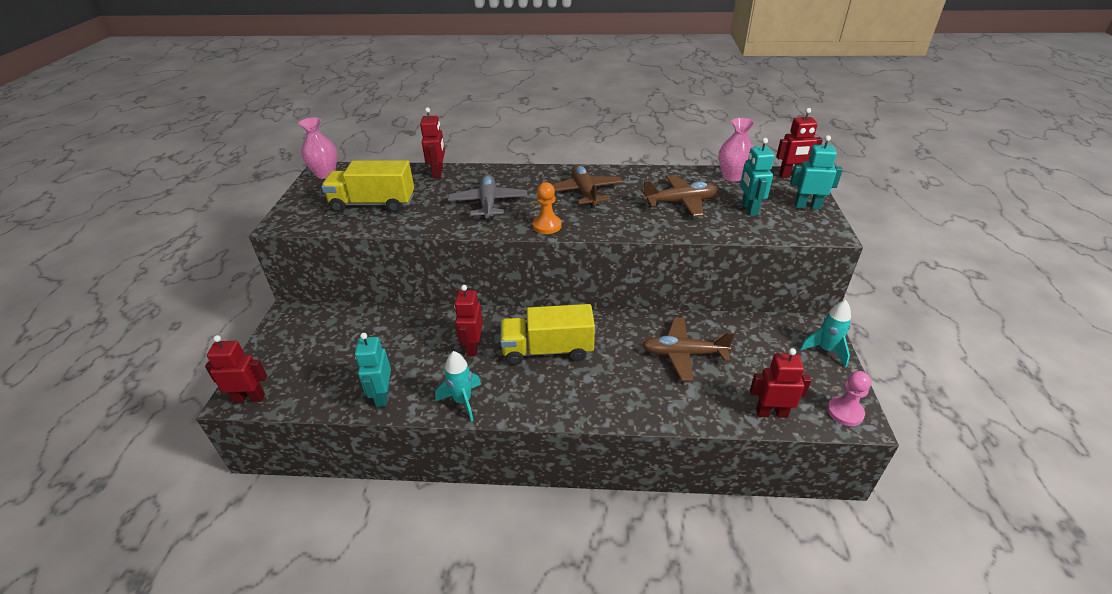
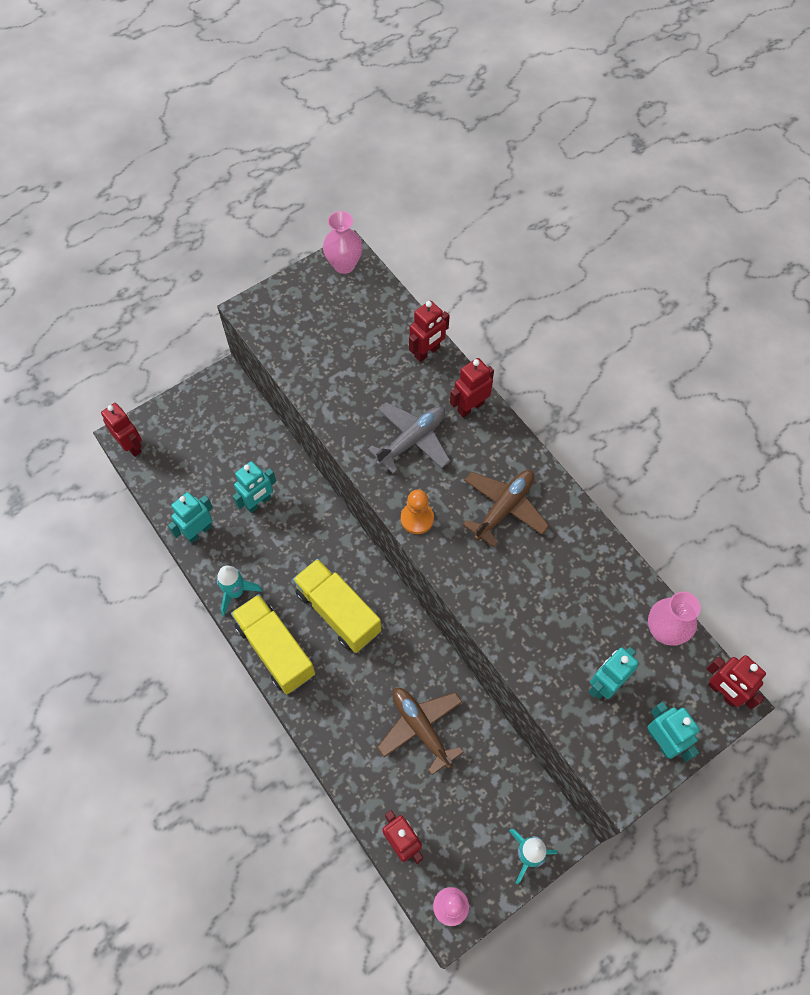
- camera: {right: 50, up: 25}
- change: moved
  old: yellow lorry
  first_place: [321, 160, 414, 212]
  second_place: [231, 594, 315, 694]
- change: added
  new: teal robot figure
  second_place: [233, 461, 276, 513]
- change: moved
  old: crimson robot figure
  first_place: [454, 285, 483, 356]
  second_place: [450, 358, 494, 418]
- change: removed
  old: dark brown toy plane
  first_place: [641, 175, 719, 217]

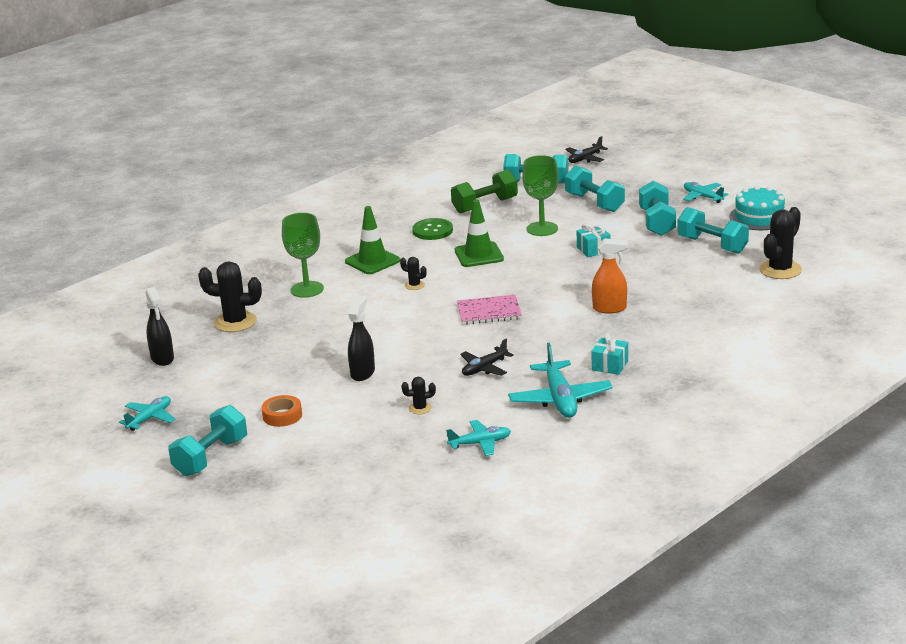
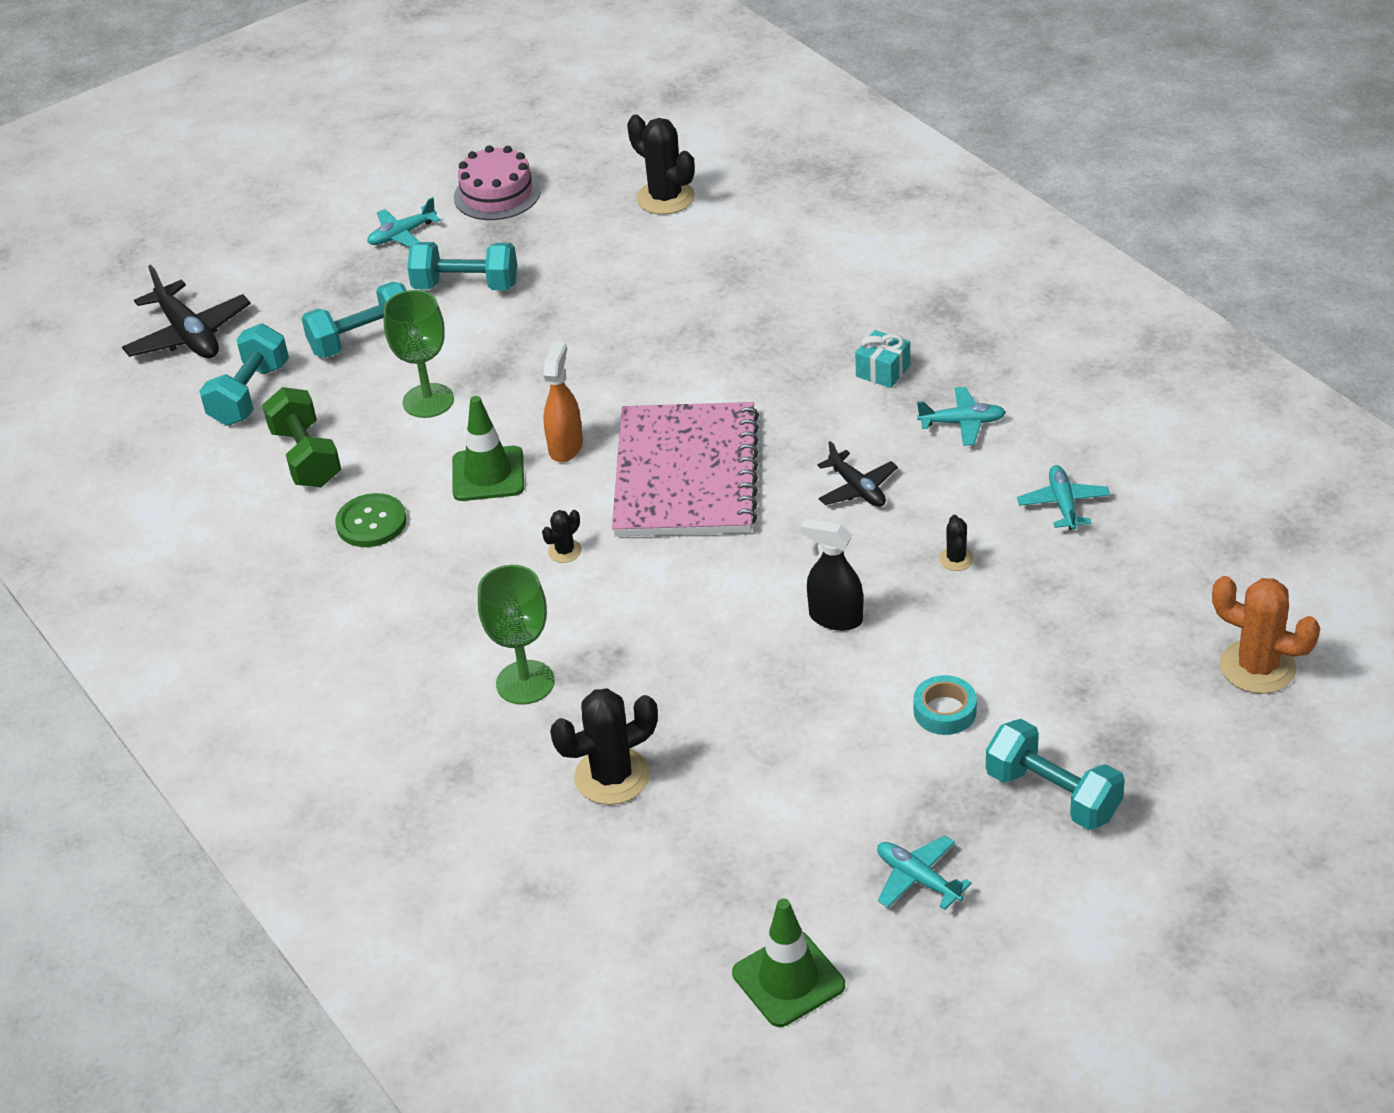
- camera: {right: -80, up: 15}
- change: resized
  old: ebony toy plane
  first_place: [565, 136, 608, 163]
  second_place: [122, 265, 251, 358]
  factor: 1.64
- change: recoloured
  old: teal layer cake
  new: rosy layer cake
  first_place: [730, 185, 785, 230]
  second_place: [454, 145, 541, 220]
- change: moved
  old: orange spray cleaner
  first_place: [592, 238, 628, 313]
  second_place: [543, 342, 583, 462]
- change: turned
  old: ebony prickly plant
  first_place: [198, 261, 262, 332]
  second_place: [550, 688, 658, 805]
  degrees: 45
- change: resized
  old: rosy notepad
  first_place: [457, 295, 522, 325]
  second_place: [612, 402, 759, 537]
  factor: 1.96
- change: moved
  old: emerald safety cone
  first_place: [345, 206, 400, 274]
  second_place: [732, 899, 845, 1027]
- change: recoloured
  old: orange sticky tape
  new: teal sticky tape
  first_place: [262, 395, 302, 427]
  second_place: [913, 675, 977, 735]
- change: resized
  old: teal toy plane
  first_place: [508, 342, 613, 418]
  second_place: [917, 387, 1006, 446]
  factor: 0.61
- change: added
  new: orange prickly plant
  second_place: [1212, 576, 1320, 694]
- change: removed
  old: ebony spray cleaner
  first_place: [146, 287, 174, 366]
- change: removed
  old: teal gift
  first_place: [577, 223, 610, 257]
- change: removed
  old: teal hand weight
  first_place: [678, 207, 749, 254]

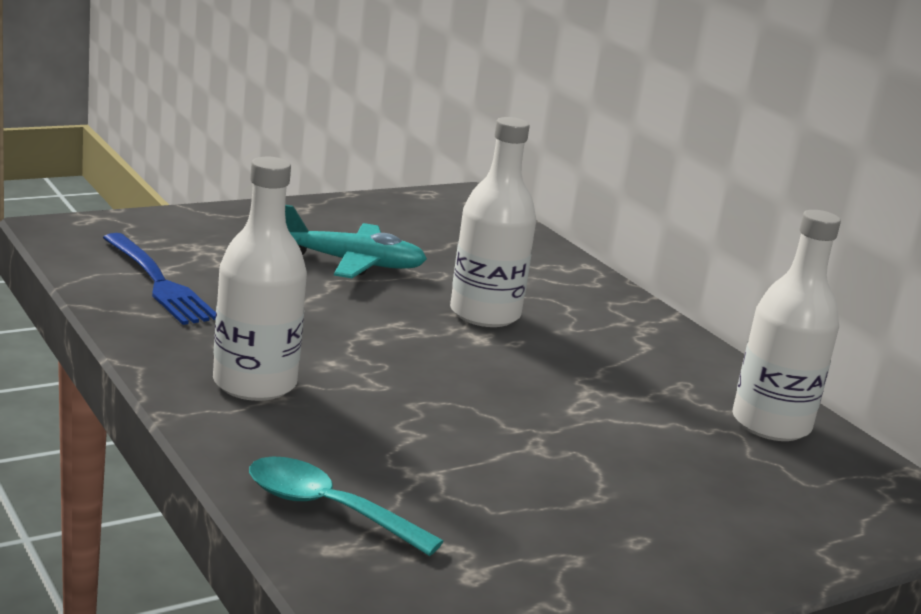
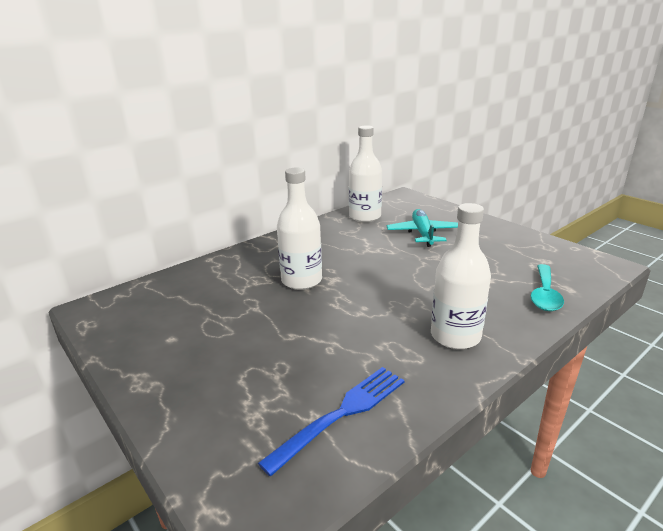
- camera: {right: -95, up: 5}
- change: moved
  old: teal toy plane
  first_place: [285, 205, 427, 278]
  second_place: [387, 209, 458, 247]

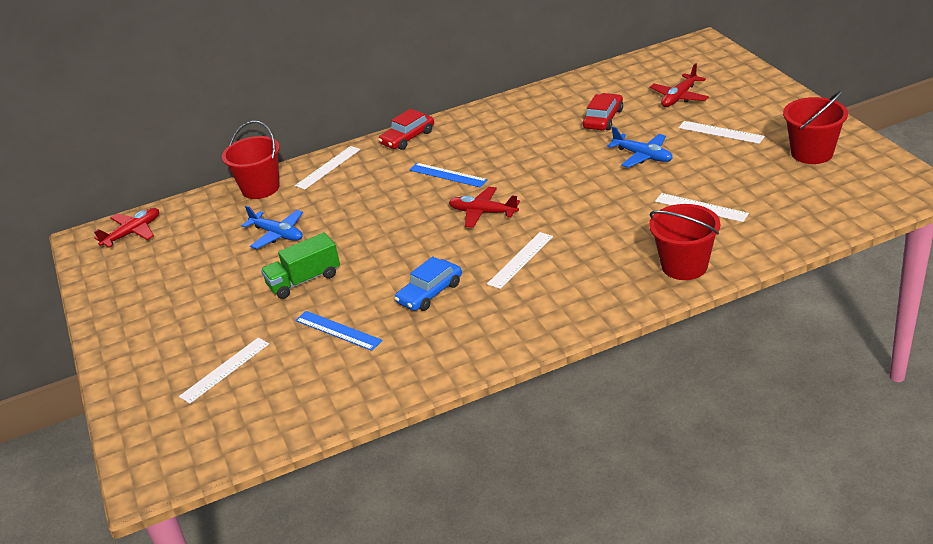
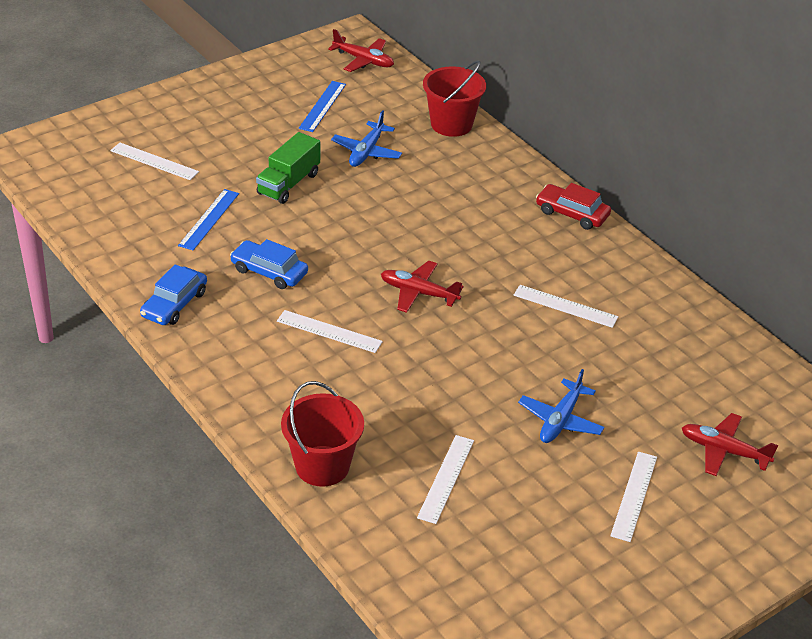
- camera: {right: 70, up: 5}
- change: added
  new: royal blue automobile
  second_place: [140, 264, 207, 325]
- change: turned
  old: emerald lorry
  first_place: [261, 232, 340, 299]
  second_place: [256, 132, 320, 204]
  degrees: -105
- change: moved
  old: royal blue ruler
  first_place: [409, 163, 488, 187]
  second_place: [298, 81, 346, 132]
- change: turned
  old: crimson toy plane
  first_place: [449, 187, 520, 228]
  second_place: [381, 261, 464, 313]
  degrees: -75
- change: moved
  old: white ruler
  first_place: [295, 146, 360, 190]
  second_place: [514, 285, 618, 328]
- change: removed
  old: crimson automobile
  first_place: [583, 93, 623, 130]
- change: removed
  old: crimson sand bucket
  first_place: [783, 90, 848, 164]

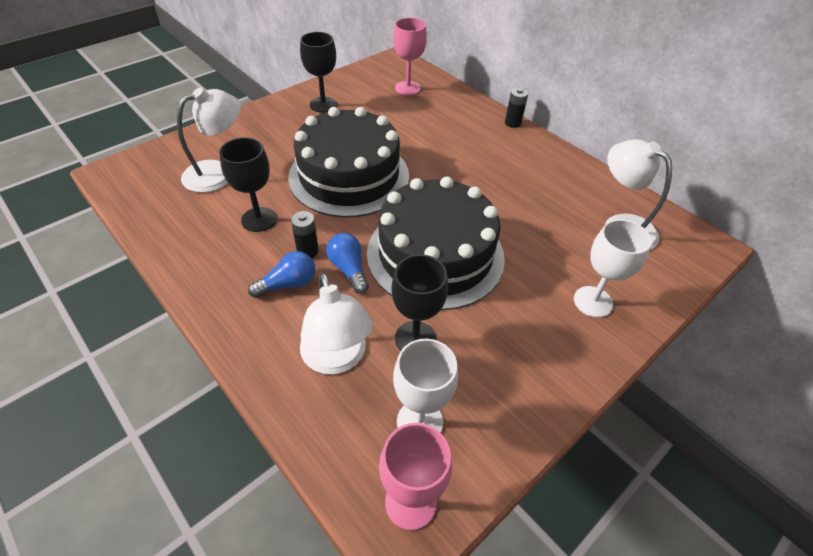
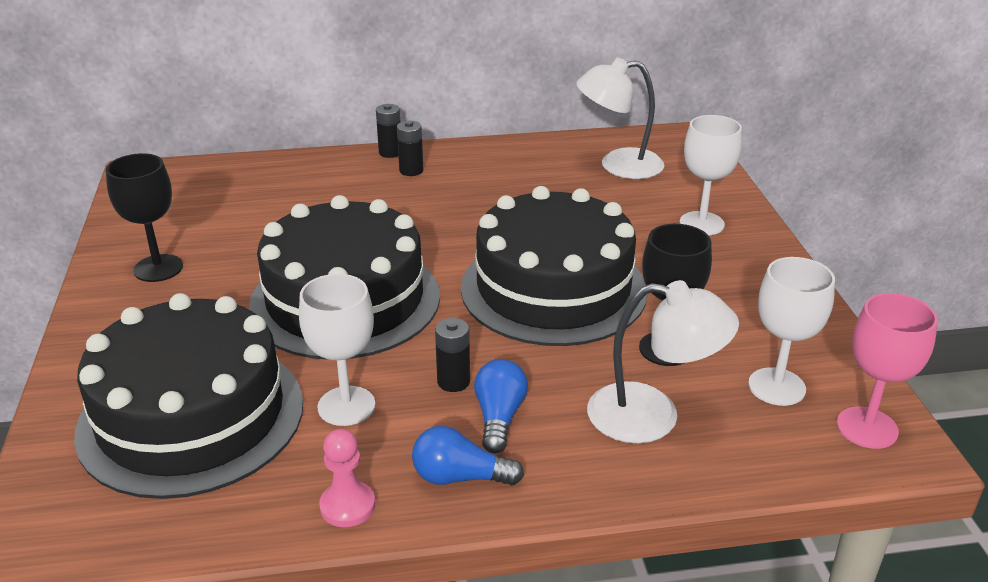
- camera: {right: -55, up: -15}
- change: replaced
  old: white desk lamp
  new: ebony layer cake
  first_place: [177, 88, 241, 193]
  second_place: [74, 293, 303, 499]
- change: recoloured
  old: ebony wine glass
  new: white wine glass
  first_place: [219, 137, 277, 232]
  second_place: [299, 274, 375, 426]
- change: added
  new: rosy game pawn
  second_place: [319, 429, 375, 527]
- change: added
  new: ebony AA battery
  second_place: [397, 121, 423, 176]
- change: moved
  old: royal blue bulb
  first_place: [326, 233, 369, 294]
  second_place: [412, 426, 524, 486]
- change: removed
  old: rosy wine glass
  first_place: [393, 18, 427, 95]

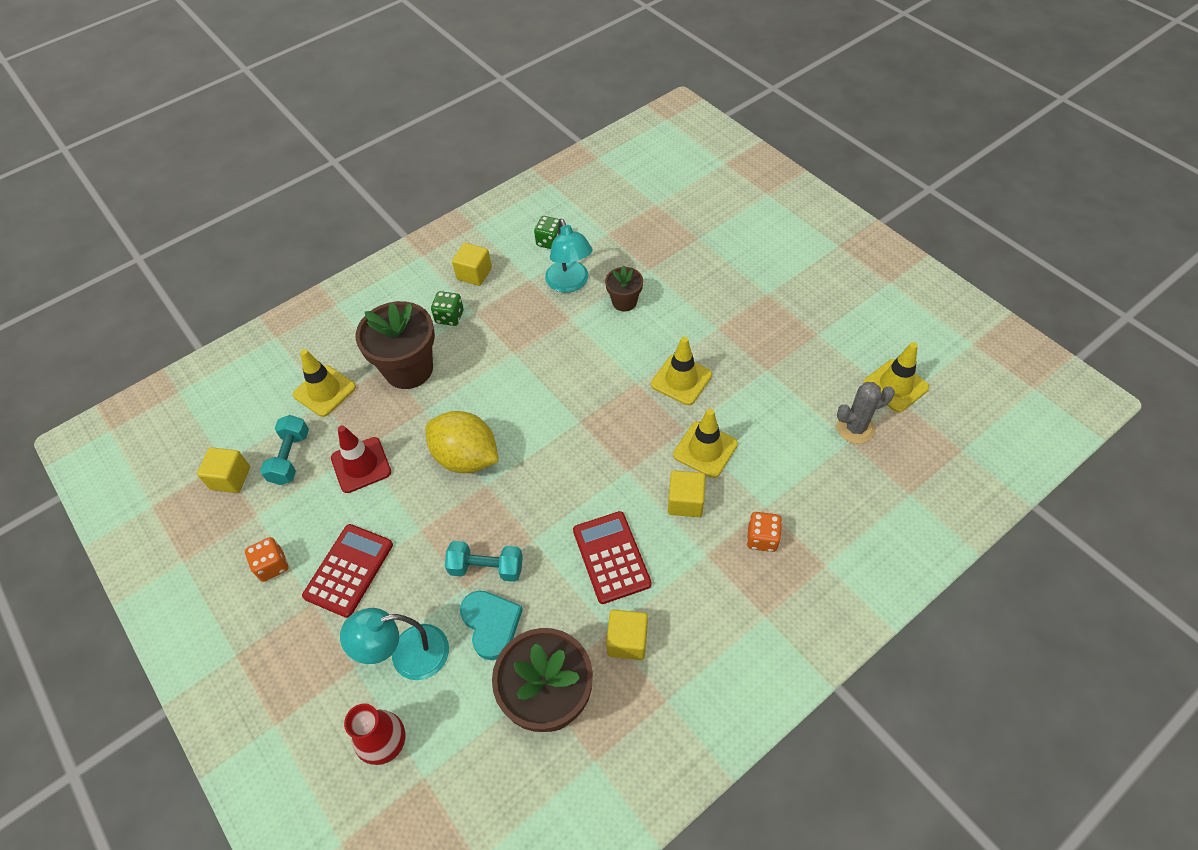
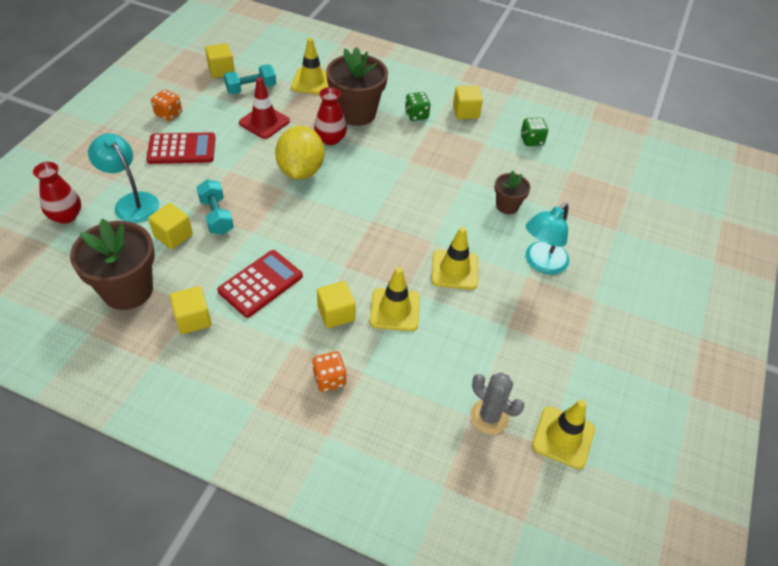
- camera: {right: 55, up: -5}
- change: replaced
  old: teal heart shape
  new: yellow cube
  first_place: [460, 591, 523, 660]
  second_place: [148, 203, 193, 249]
- change: added
  new: crimson flower vase
  second_place: [314, 87, 347, 145]
- change: moved
  old: teal desk lamp
  first_place: [545, 219, 593, 293]
  second_place: [526, 203, 569, 275]

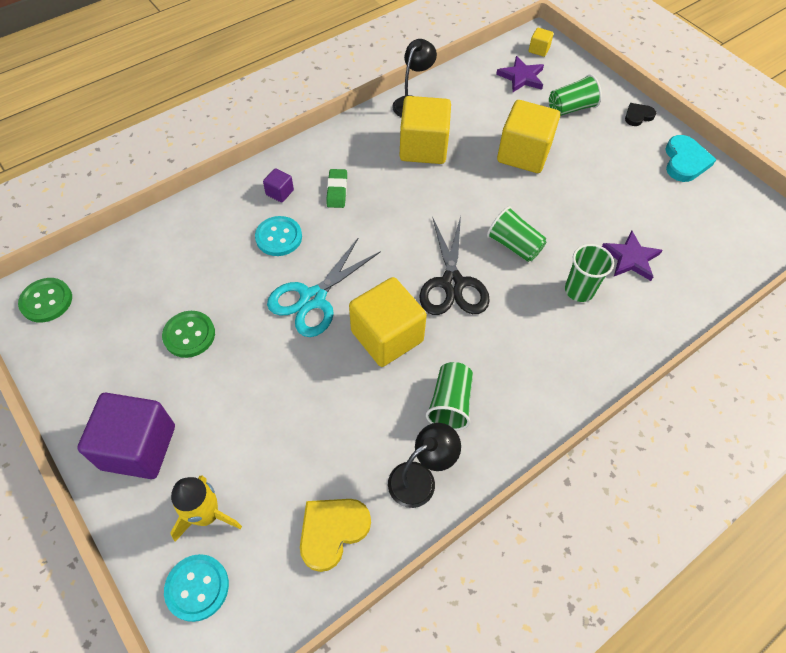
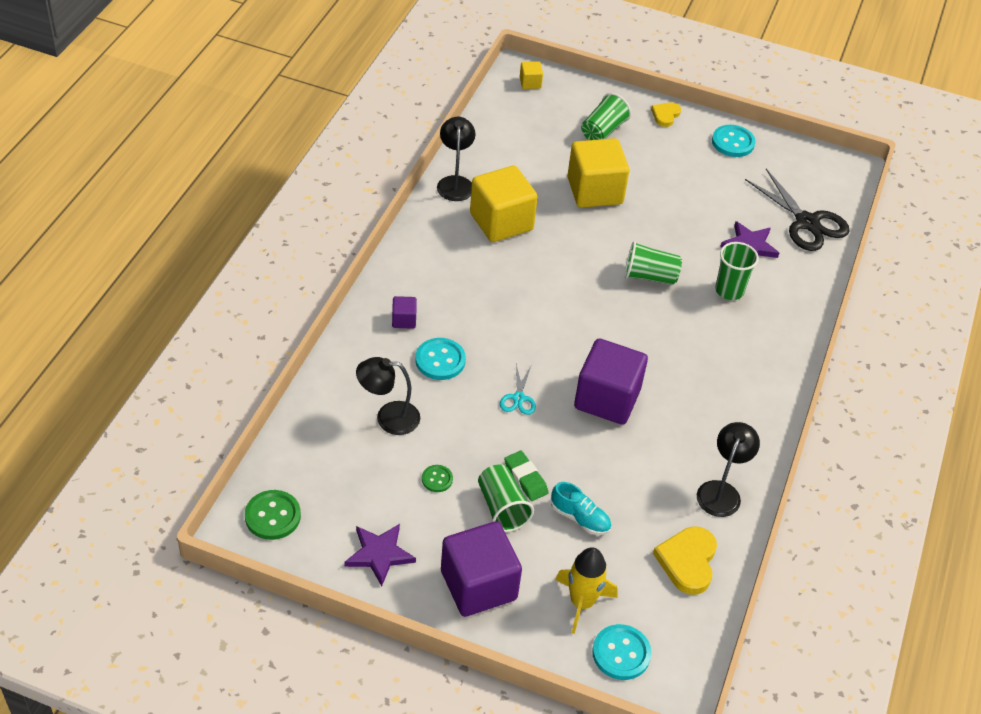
- camera: {right: -35, up: -10}
- change: moved
  old: purple star
  first_place: [496, 56, 544, 92]
  second_place: [344, 524, 416, 586]
- change: added
  new: ebony desk lamp
  second_place: [356, 357, 420, 435]
- change: resized
  old: emerald sewing button
  first_place: [162, 311, 215, 358]
  second_place: [422, 465, 453, 492]
  factor: 0.58
- change: moved
  old: emerald cup
  first_place: [426, 362, 473, 431]
  second_place: [478, 464, 534, 532]
- change: resized
  old: teal scissors
  first_place: [267, 237, 381, 337]
  second_place: [500, 364, 536, 415]
  factor: 0.49
- change: moved
  old: emerald eraser
  first_place: [327, 169, 347, 208]
  second_place: [504, 451, 549, 501]
- change: added
  new: teal lace-up shoe
  second_place: [551, 482, 611, 535]
- change: recoloured
  old: yellow cube
  new: purple cube
  first_place: [349, 277, 427, 367]
  second_place: [574, 339, 648, 425]
- change: recoloured
  old: ebony heart shape
  new: yellow heart shape
  first_place: [625, 103, 656, 126]
  second_place: [651, 102, 681, 127]
- change: replaced
  old: teal heart shape
  new: teal sewing button
  first_place: [665, 135, 717, 182]
  second_place: [712, 125, 755, 157]
- change: moved
  old: ebony scissors
  first_place: [419, 216, 490, 315]
  second_place: [745, 169, 849, 251]

